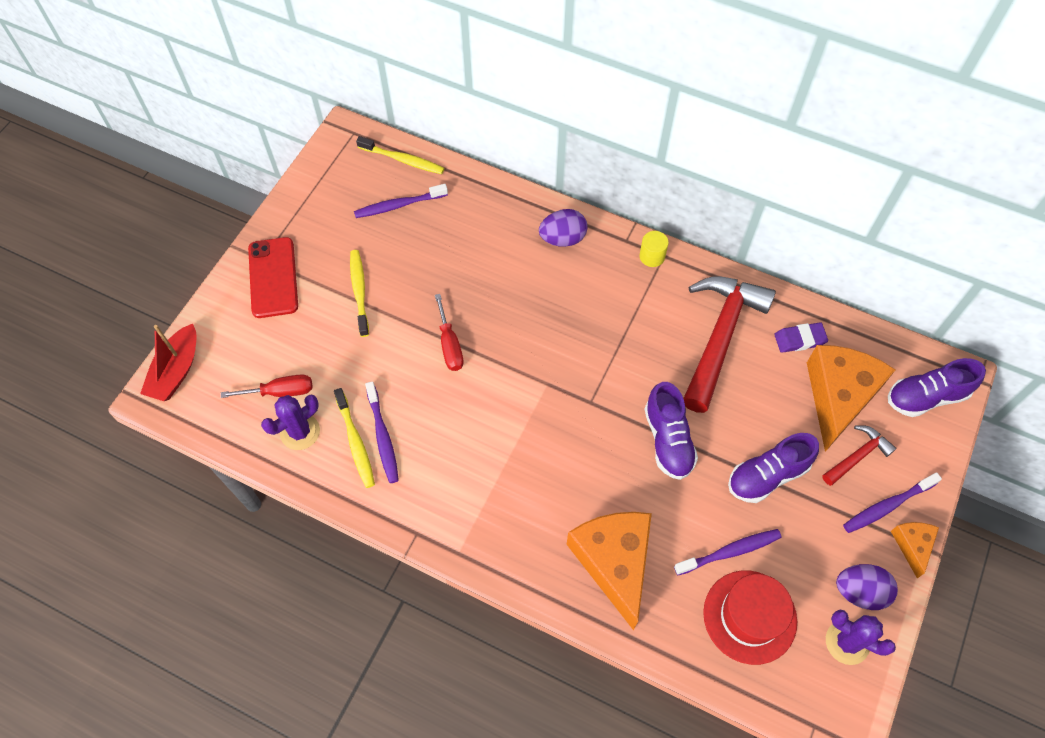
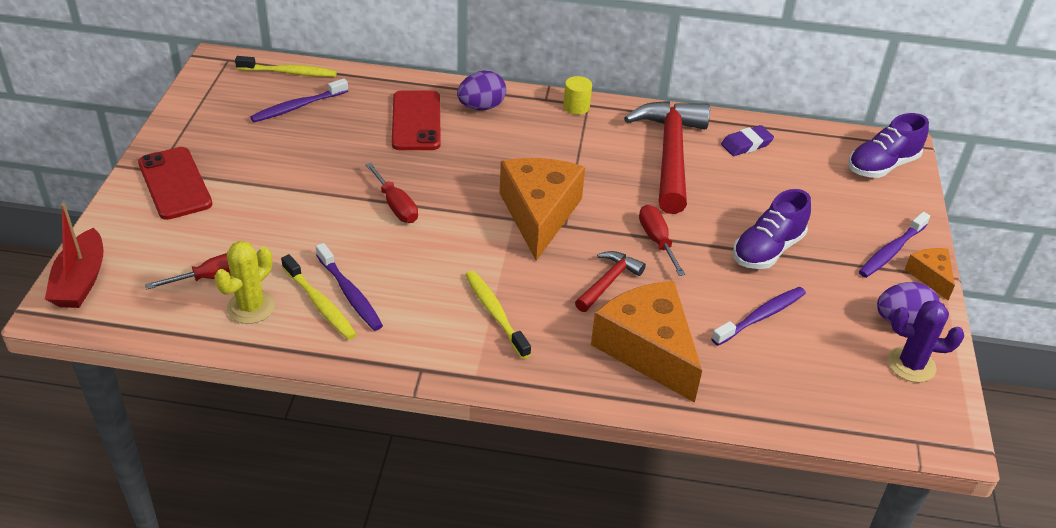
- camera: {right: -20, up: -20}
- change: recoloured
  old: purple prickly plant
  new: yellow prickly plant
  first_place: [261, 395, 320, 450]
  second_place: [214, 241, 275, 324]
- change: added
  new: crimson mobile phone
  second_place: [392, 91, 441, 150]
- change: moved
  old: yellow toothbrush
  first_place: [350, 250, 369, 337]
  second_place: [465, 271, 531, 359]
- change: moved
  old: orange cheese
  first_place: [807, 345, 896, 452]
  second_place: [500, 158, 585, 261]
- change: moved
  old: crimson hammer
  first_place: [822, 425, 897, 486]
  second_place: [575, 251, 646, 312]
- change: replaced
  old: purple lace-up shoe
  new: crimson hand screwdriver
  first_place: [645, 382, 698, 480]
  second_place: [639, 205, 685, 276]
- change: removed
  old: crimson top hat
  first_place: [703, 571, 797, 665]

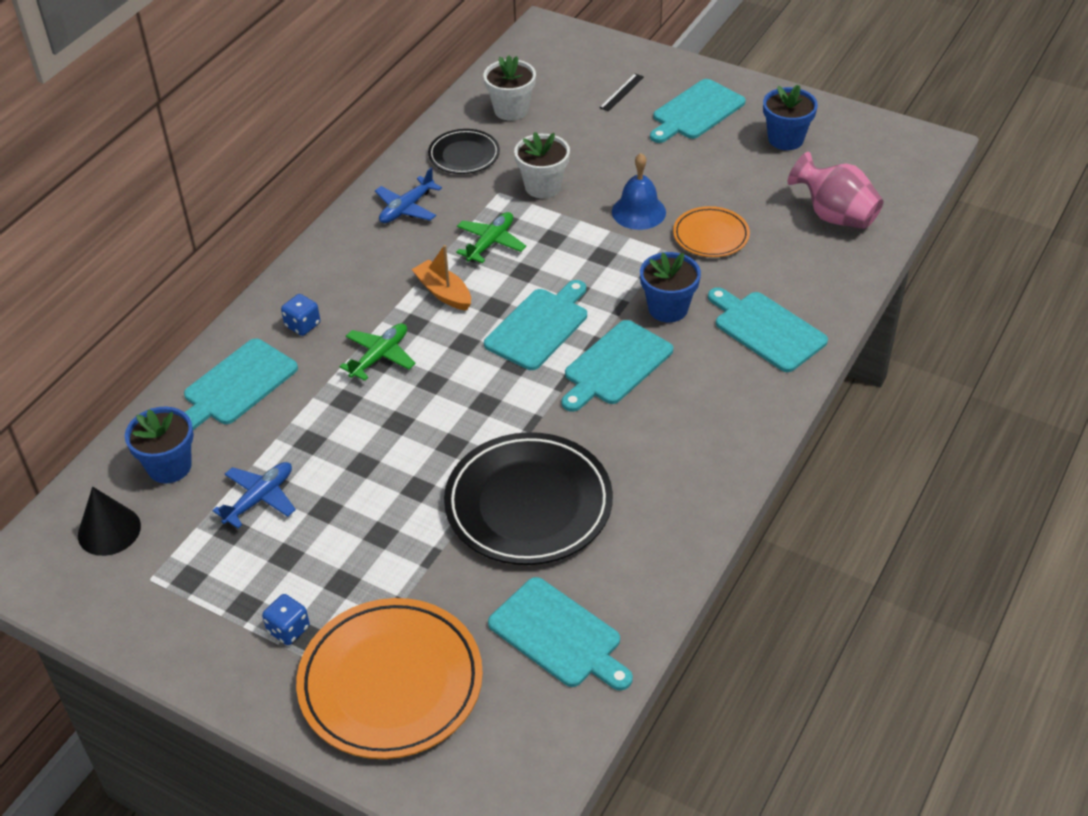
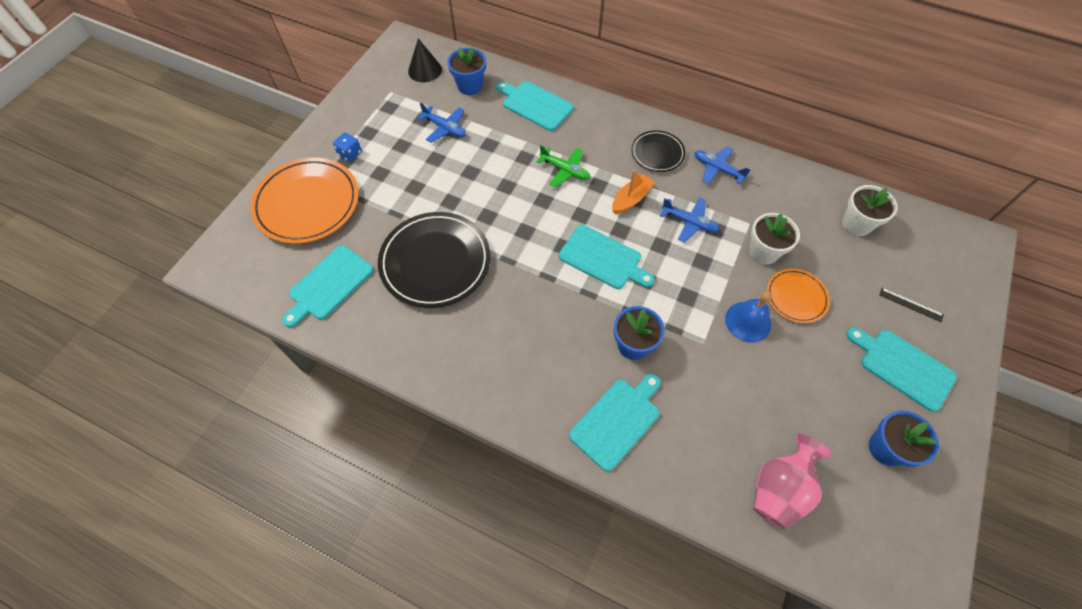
- camera: {right: 85, up: 15}
- change: moved
  old: ebony plate
  first_place: [428, 129, 500, 174]
  second_place: [631, 130, 686, 172]
- change: recoloured
  old: emerald toy plane
  new: royal blue toy plane
  first_place: [456, 212, 526, 263]
  second_place: [660, 198, 719, 243]
- change: moved
  old: orange plate
  first_place: [673, 206, 750, 257]
  second_place: [767, 269, 830, 323]
- change: removed
  old: royal blue die
  first_place: [281, 294, 320, 336]
- change: removed
  old: teal bread board
  first_place: [562, 320, 673, 412]

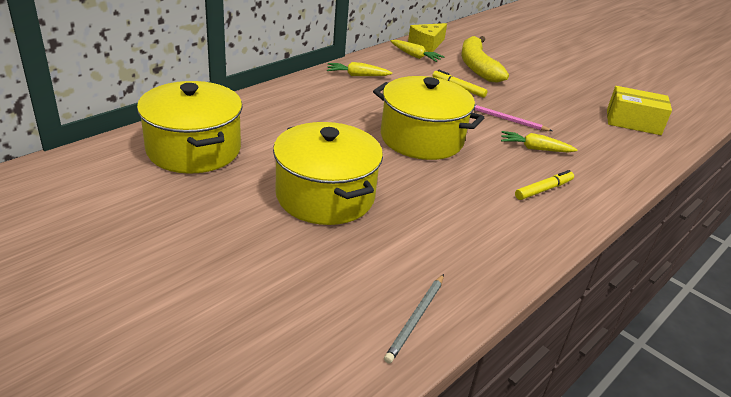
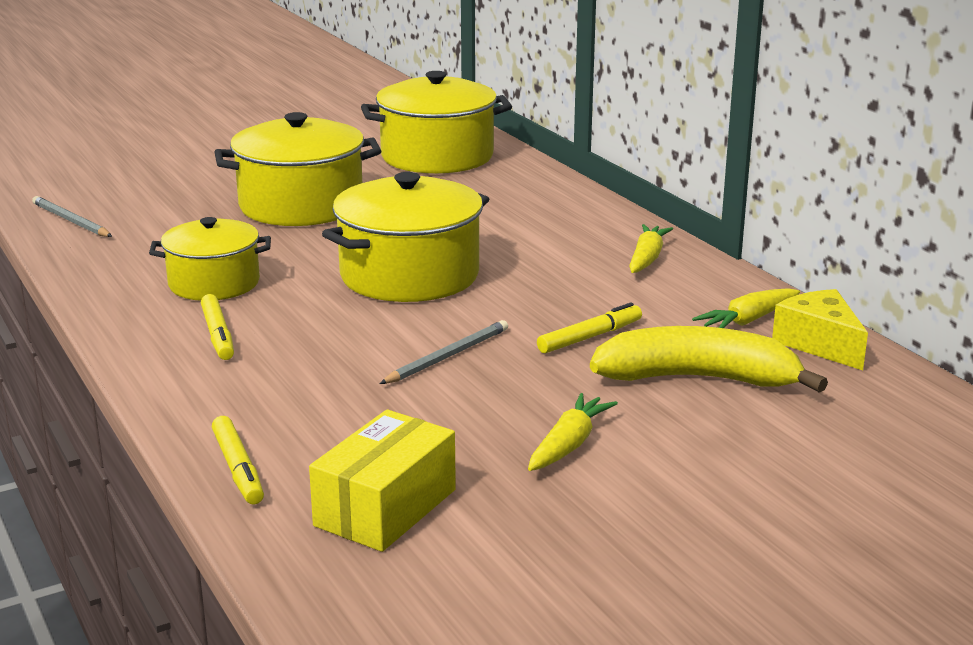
- camera: {right: 110, up: -10}
- change: added
  new: yellow cooking pot
  second_place: [149, 217, 271, 301]
- change: added
  new: yellow marker pen
  second_place: [212, 416, 264, 504]
- change: recoloured
  old: rosy wooden pencil
  new: grey wooden pencil
  first_place: [474, 105, 552, 131]
  second_place: [379, 320, 508, 384]
- change: moved
  old: yellow toy carrot
  first_place: [501, 131, 578, 153]
  second_place: [528, 393, 618, 471]

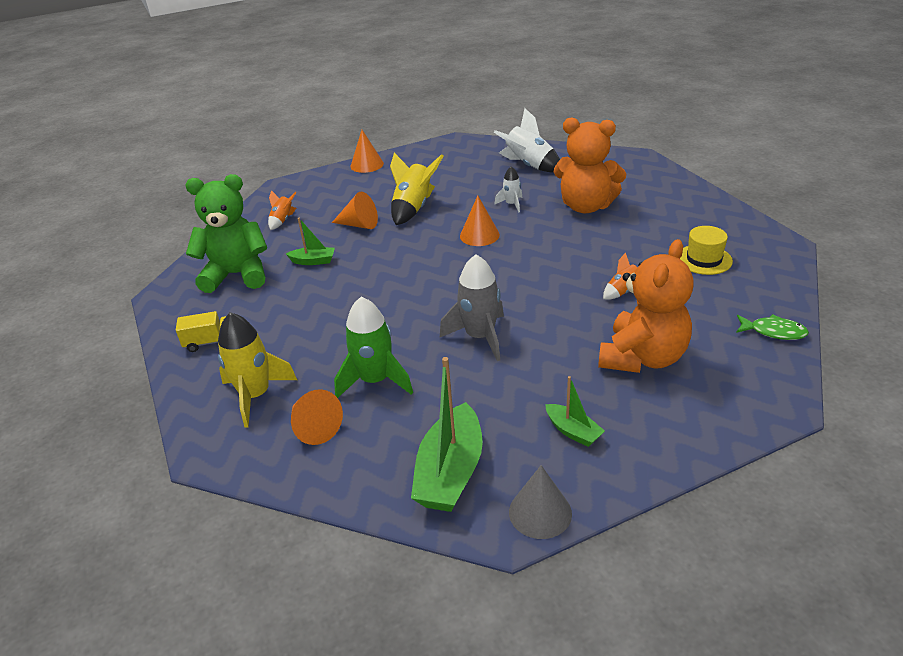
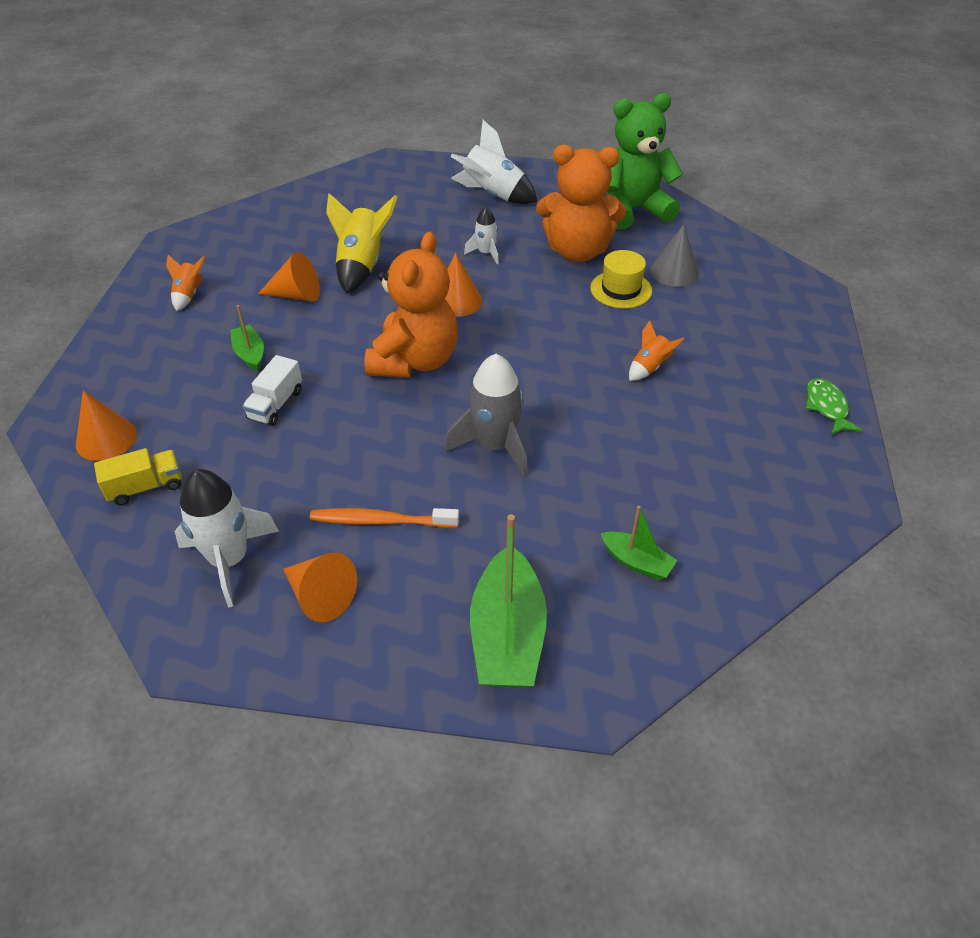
- camera: {right: -15, up: 10}
- change: moved
  old: orange cone
  first_place: [350, 130, 384, 173]
  second_place: [76, 390, 137, 461]
- change: recoloured
  old: yellow spaceship
  new: white spaceship
  first_place: [218, 312, 297, 428]
  second_place: [175, 469, 279, 607]
- change: turned
  old: emerald sailboat
  first_place: [286, 218, 335, 265]
  second_place: [230, 305, 264, 371]
  degrees: -105
- change: added
  new: white lorry
  second_place: [242, 355, 302, 426]
- change: replaced
  old: emerald spaceship
  new: orange toothbrush
  first_place: [334, 297, 413, 398]
  second_place: [310, 508, 459, 528]
- change: moved
  old: orange teddy
  first_place: [598, 239, 694, 373]
  second_place: [365, 231, 458, 377]
- change: moved
  old: yellow top hat
  first_place: [680, 226, 733, 275]
  second_place: [590, 250, 652, 309]
- change: moved
  old: emerald teddy
  first_place: [185, 174, 267, 293]
  second_place: [608, 93, 683, 230]
- change: moved
  old: grey cone
  first_place: [509, 465, 572, 539]
  second_place: [650, 224, 699, 287]
- change: turned
  old: emerald fish
  first_place: [736, 314, 809, 340]
  second_place: [805, 378, 863, 435]
  degrees: -105

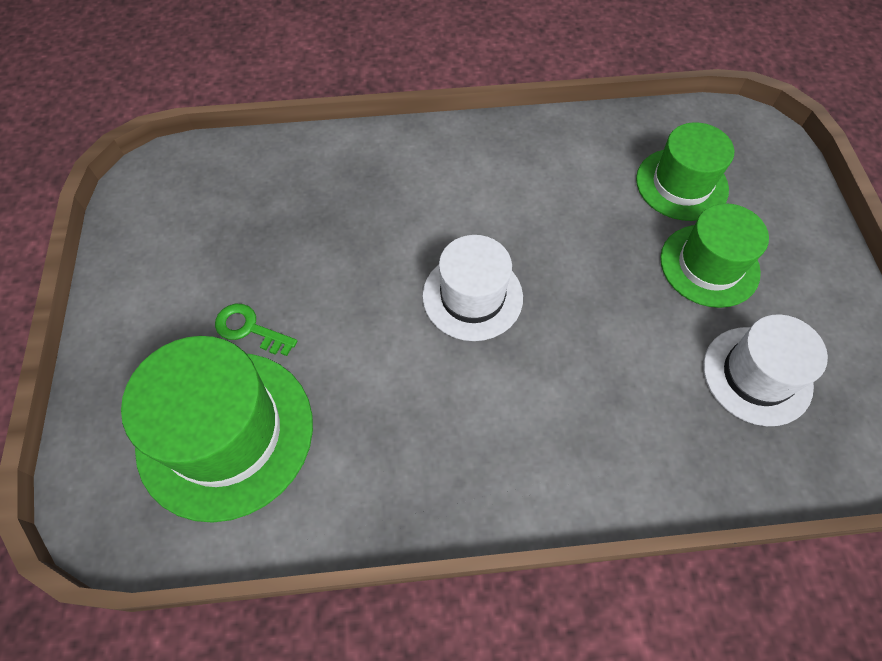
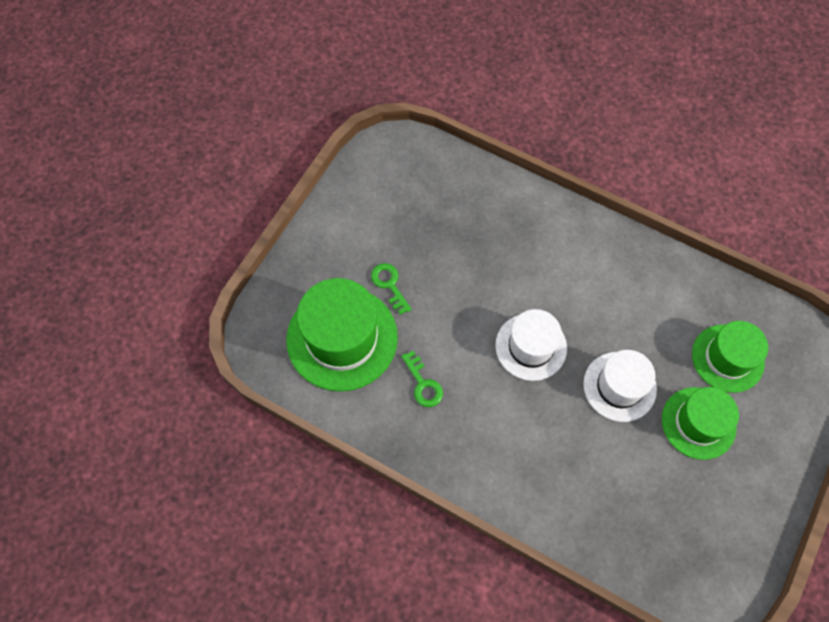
- camera: {right: 35, up: 5}
- change: added
  new: emerald latchkey
  second_place: [401, 351, 443, 407]
- change: moved
  old: white top hat
  first_place: [703, 314, 828, 426]
  second_place: [583, 350, 657, 422]

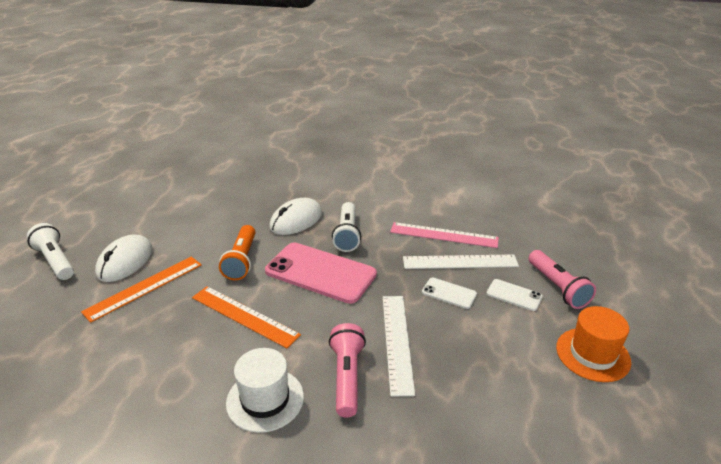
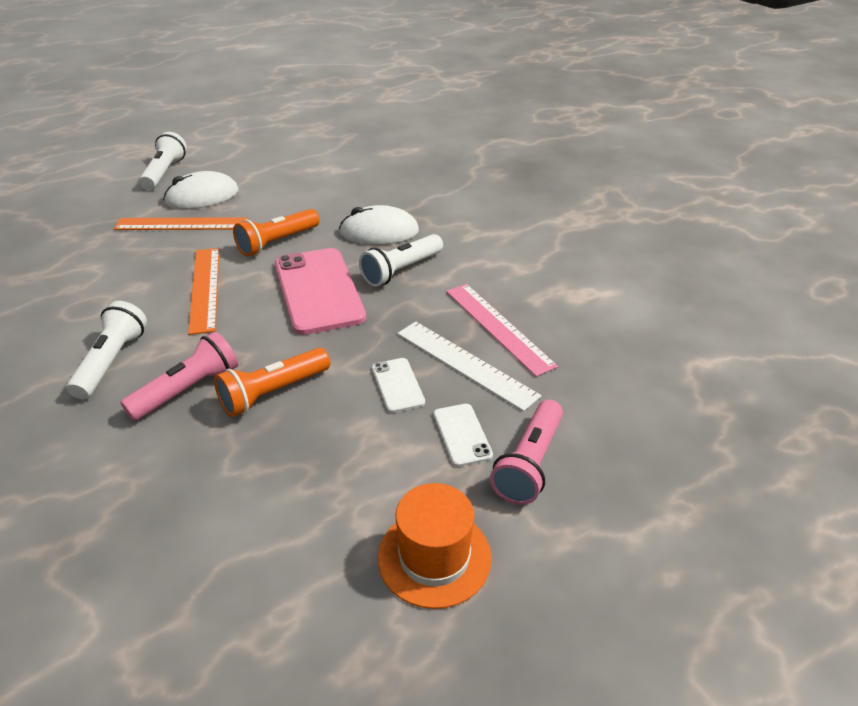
- camera: {right: 45, up: 5}
- change: replaced
  old: white top hat
  new: white pocket torch
  first_place: [226, 348, 304, 433]
  second_place: [67, 301, 147, 399]
- change: replaced
  old: white ruler
  new: orange pocket torch
  first_place: [383, 296, 415, 397]
  second_place: [214, 348, 331, 417]

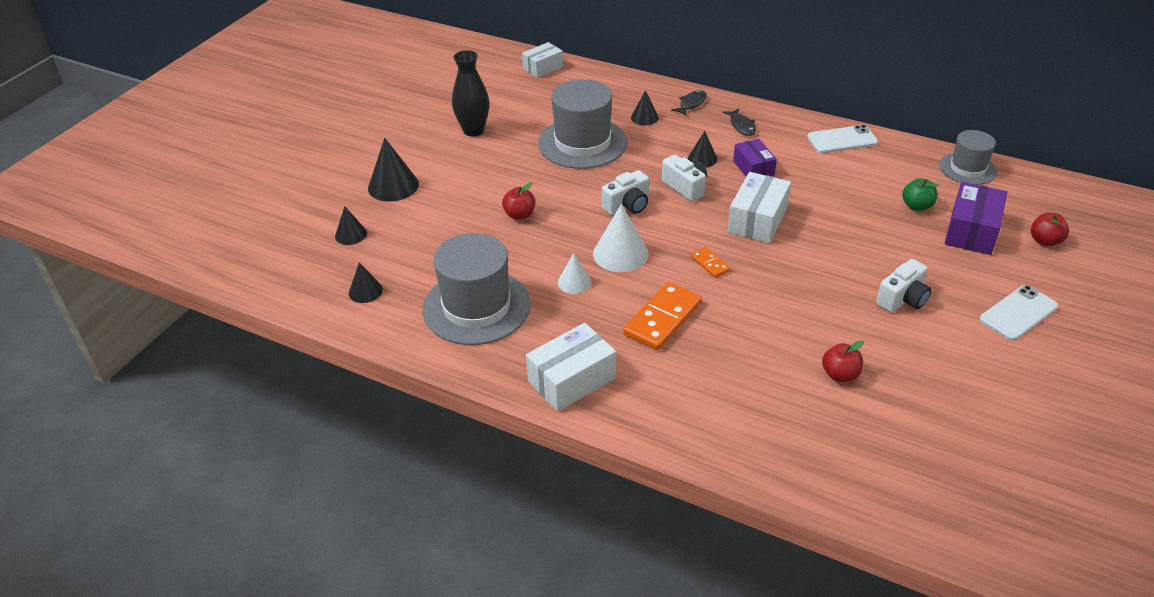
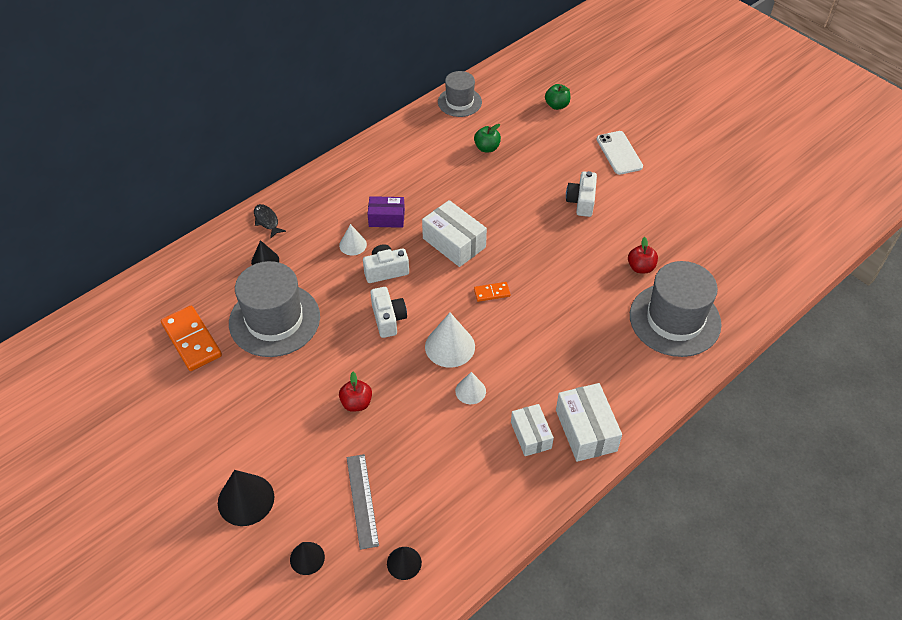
- camera: {right: -70, up: 10}
- change: moved
  old: orange domino
  first_place: [623, 282, 702, 351]
  second_place: [161, 306, 222, 371]
- change: recoloured
  old: ebony cone
  new: white cone
  first_place: [688, 131, 717, 167]
  second_place: [339, 224, 367, 256]
- change: added
  new: grey ruler
  second_place: [347, 454, 379, 550]
- change: moved
  old: white package
  first_place: [522, 42, 563, 78]
  second_place: [511, 404, 554, 456]
- change: recoloured
  old: crimson toy apple
  new: emerald toy apple
  first_place: [1031, 212, 1069, 247]
  second_place: [545, 84, 570, 110]
- change: turned
  old: white camera
  first_place: [876, 259, 931, 313]
  second_place: [566, 171, 597, 217]
  degrees: -150
- change: moved
  old: grey top hat
  first_place: [423, 233, 531, 345]
  second_place: [630, 261, 722, 357]
- change: removed
  old: ebony flower vase
  first_place: [452, 50, 489, 137]
- change: removed
  old: ebony fish
  first_place: [723, 108, 756, 136]
- change: removed
  old: white mobile phone
  first_place: [807, 125, 878, 153]
- change: removed
  old: purple package
  first_place: [945, 182, 1007, 255]

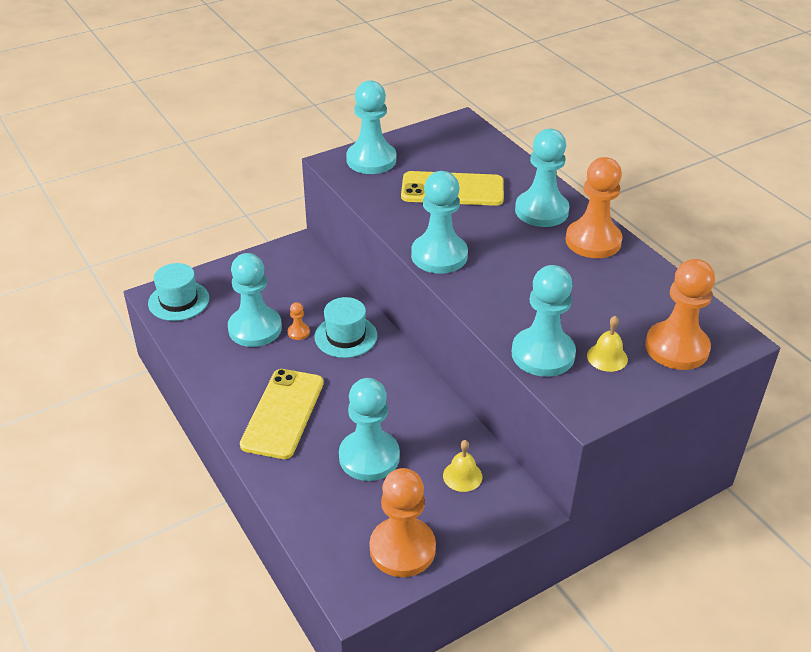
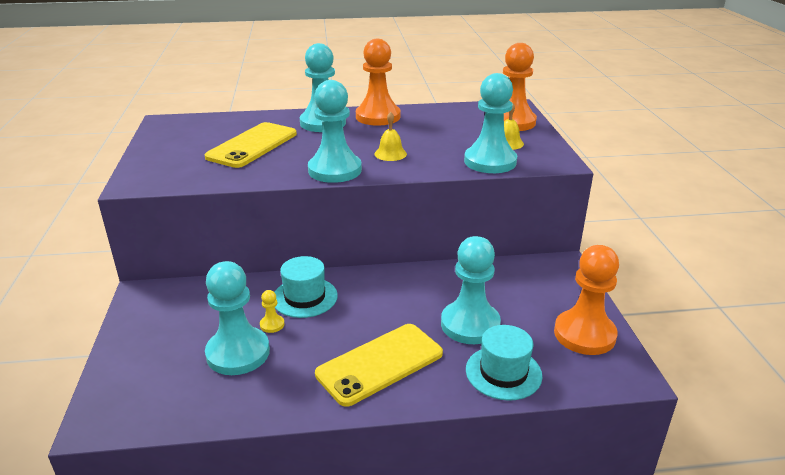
- camera: {right: -65, up: -10}
- change: recoloured
  old: orange game pawn
  new: yellow game pawn
  first_place: [288, 302, 310, 340]
  second_place: [260, 290, 285, 333]
- change: turned
  old: yellow mobile phone
  first_place: [240, 369, 324, 459]
  second_place: [315, 324, 443, 407]
  degrees: -75
- change: moved
  old: yellow bell
  first_place: [443, 440, 482, 492]
  second_place: [375, 112, 407, 161]
- change: moved
  old: teal top hat
  first_place: [148, 263, 209, 321]
  second_place: [466, 325, 542, 401]
- change: removed
  old: teal game pawn
  first_place: [346, 80, 396, 174]

